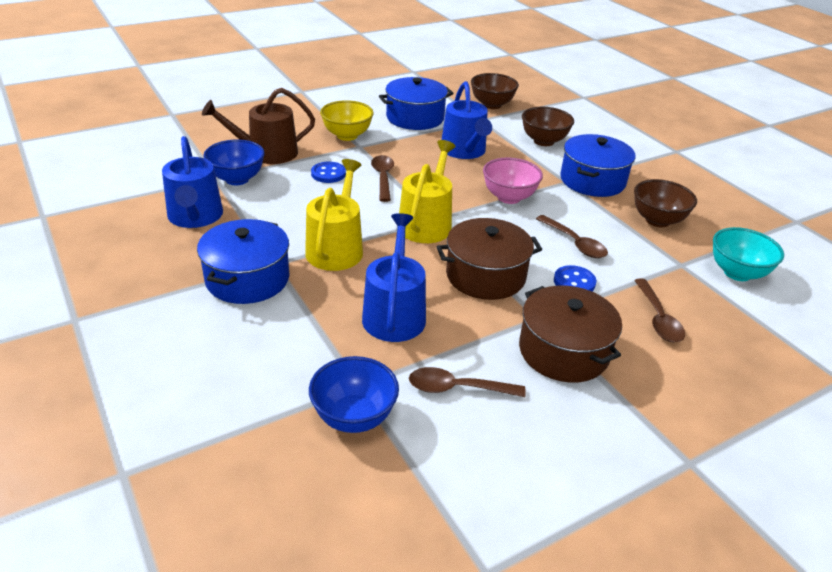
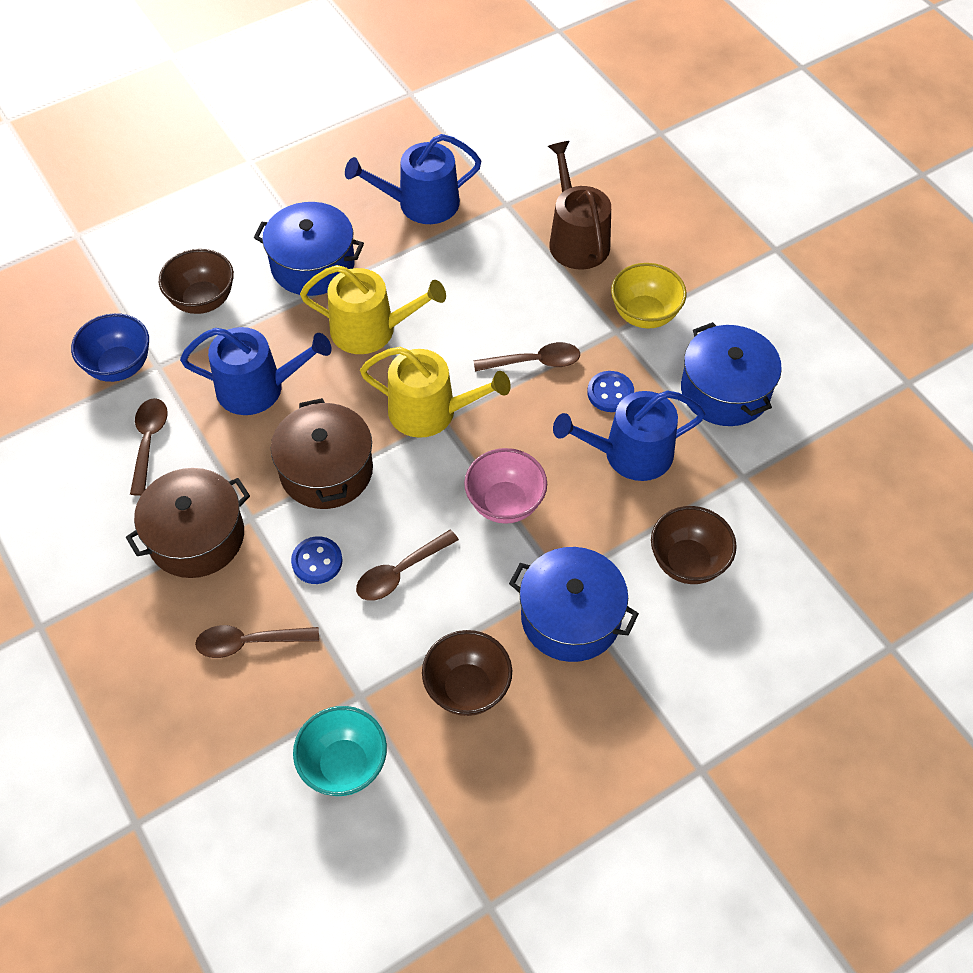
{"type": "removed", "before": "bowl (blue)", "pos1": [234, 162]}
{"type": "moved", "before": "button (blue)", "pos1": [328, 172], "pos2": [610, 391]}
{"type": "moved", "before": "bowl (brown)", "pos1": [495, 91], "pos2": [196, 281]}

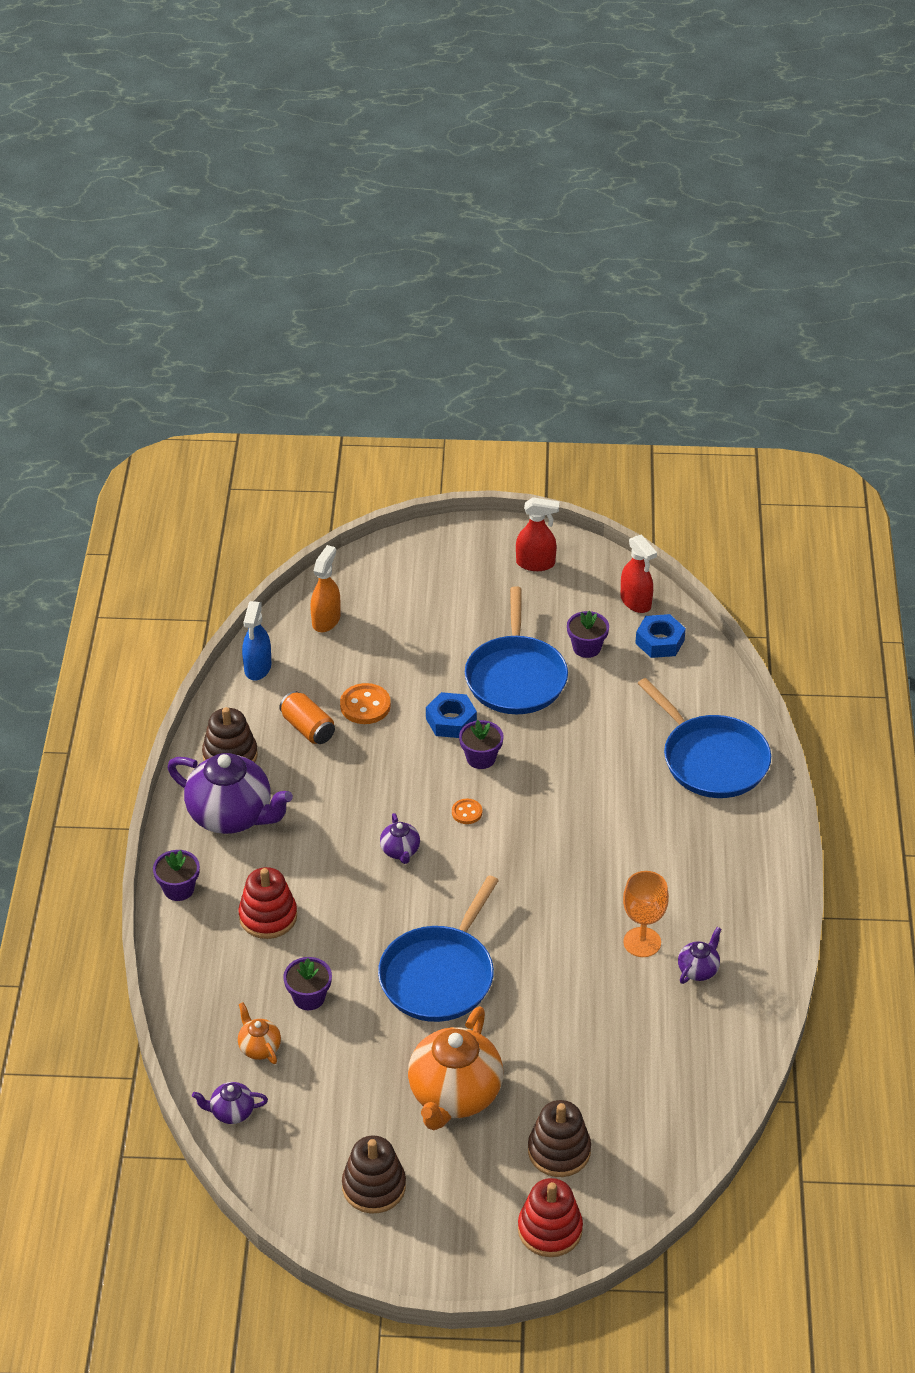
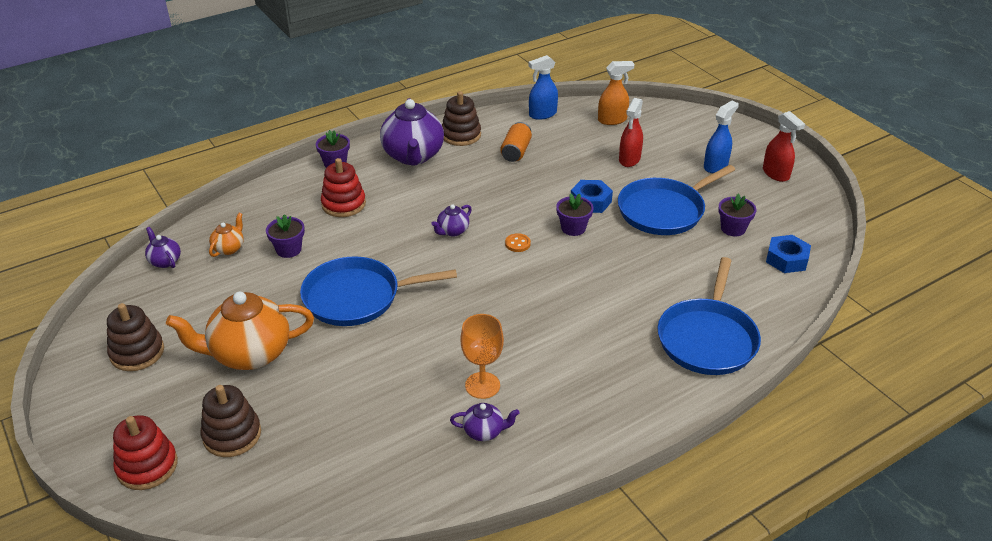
{"type": "removed", "before": "button (orange)", "pos1": [365, 703]}
{"type": "moved", "before": "spray bottle (red)", "pos1": [639, 573], "pos2": [631, 132]}
{"type": "added", "after": "spray bottle (blue)", "pos2": [721, 137]}

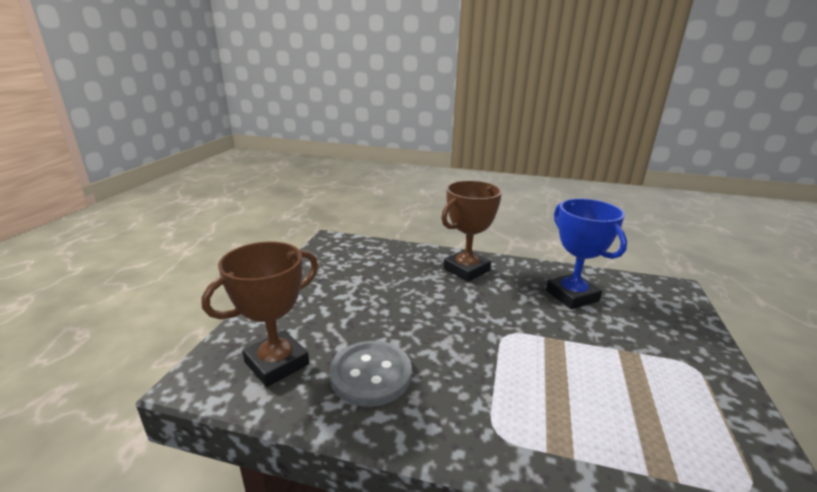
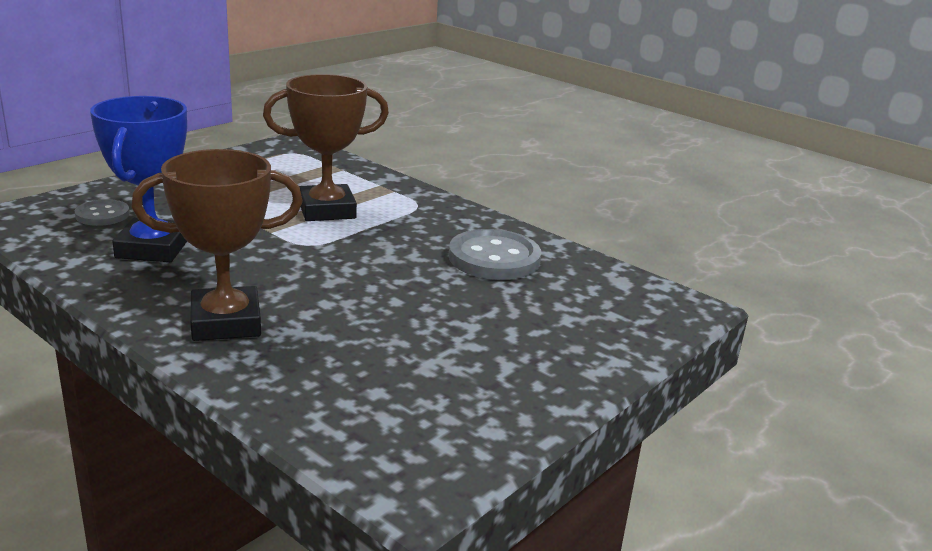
{"type": "moved", "before": "trophy (brown)", "pos1": [259, 314], "pos2": [326, 147]}
{"type": "added", "after": "button (grey)", "pos2": [102, 212]}

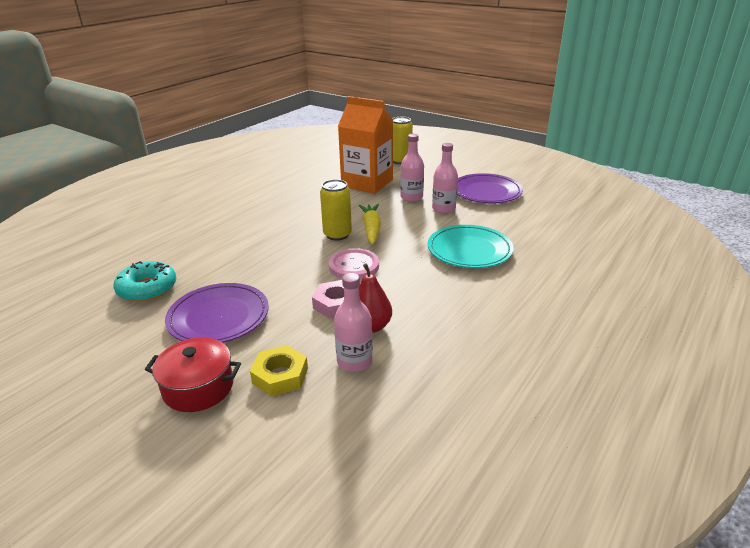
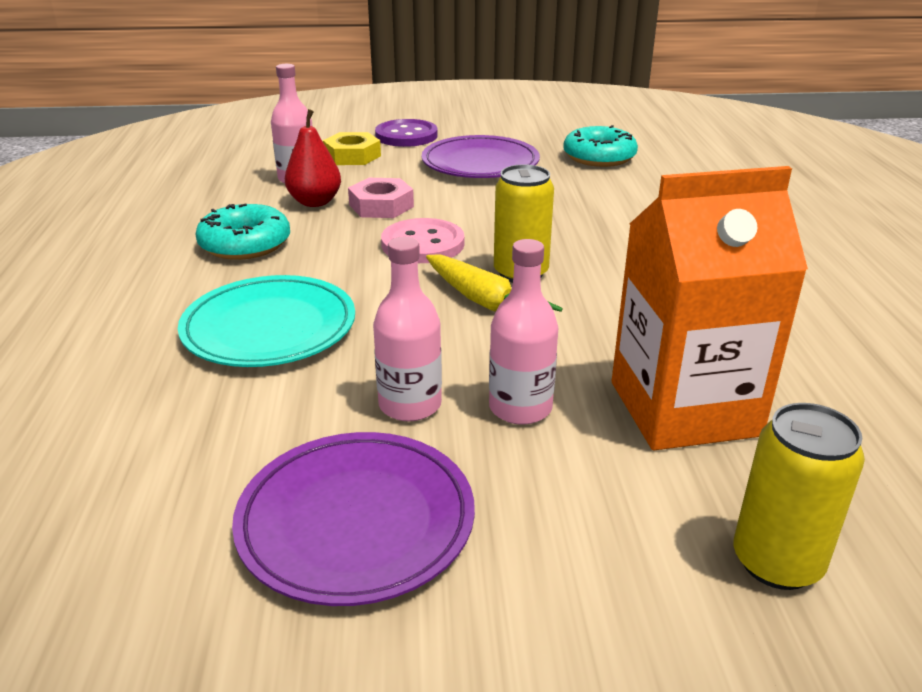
{"type": "replaced", "before": "pot (red)", "after": "button (purple)", "pos1": [193, 375], "pos2": [406, 133]}
{"type": "added", "after": "donut (turquoise)", "pos2": [242, 232]}

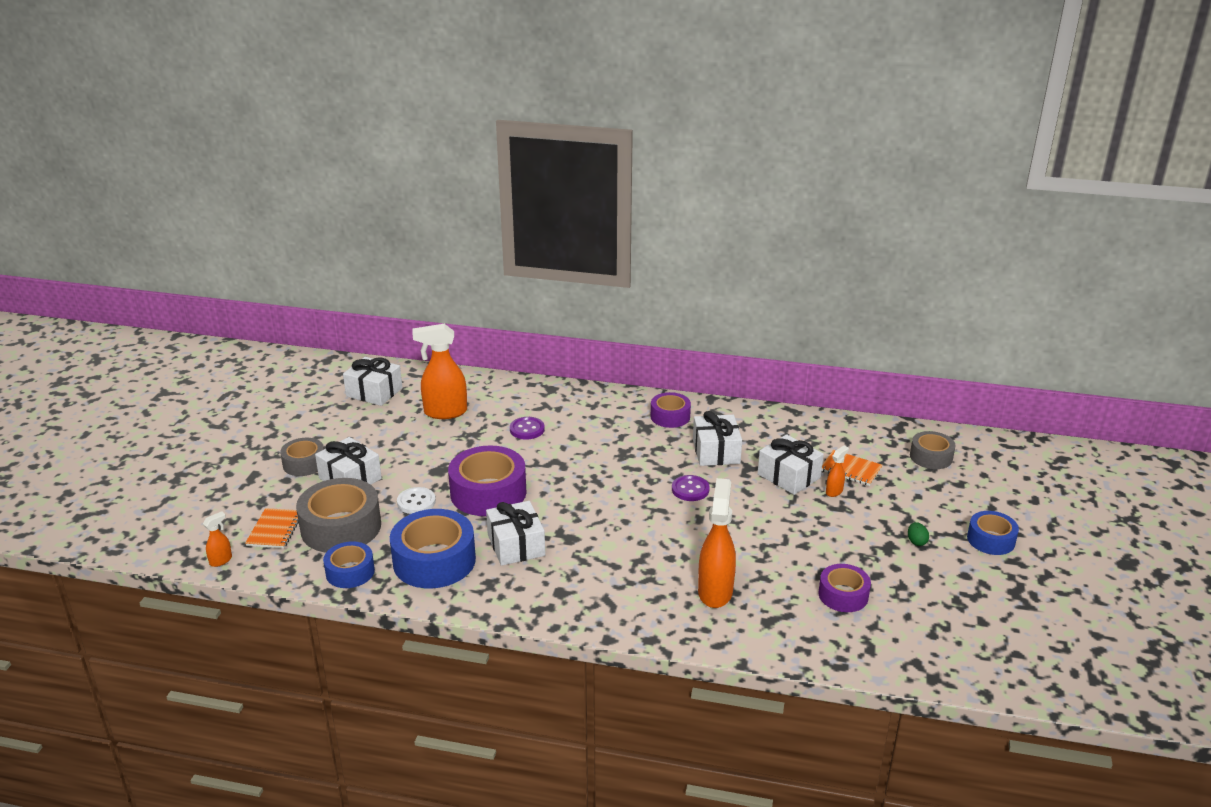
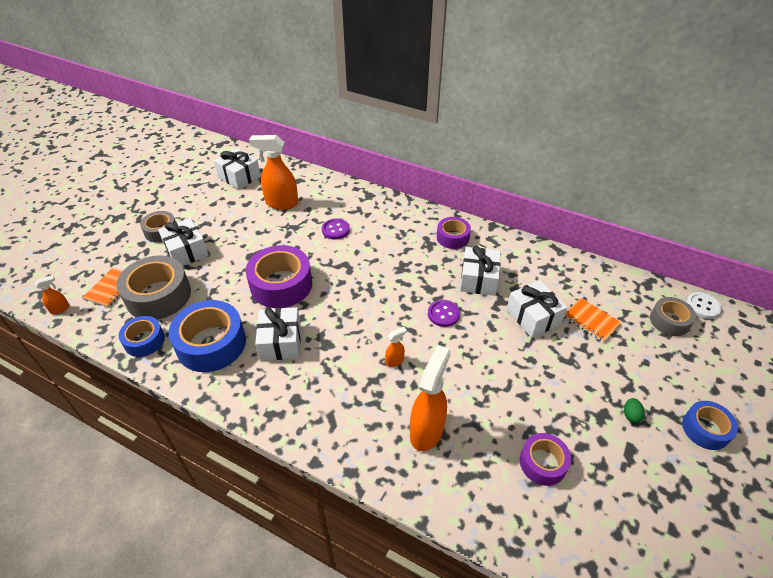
{"type": "moved", "before": "button (white)", "pos1": [416, 500], "pos2": [704, 305]}
{"type": "moved", "before": "spray bottle (orange)", "pos1": [837, 471], "pos2": [396, 347]}

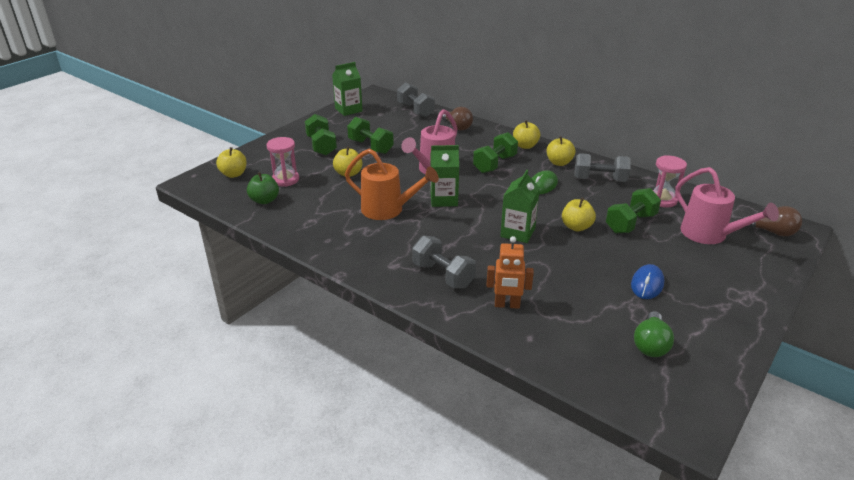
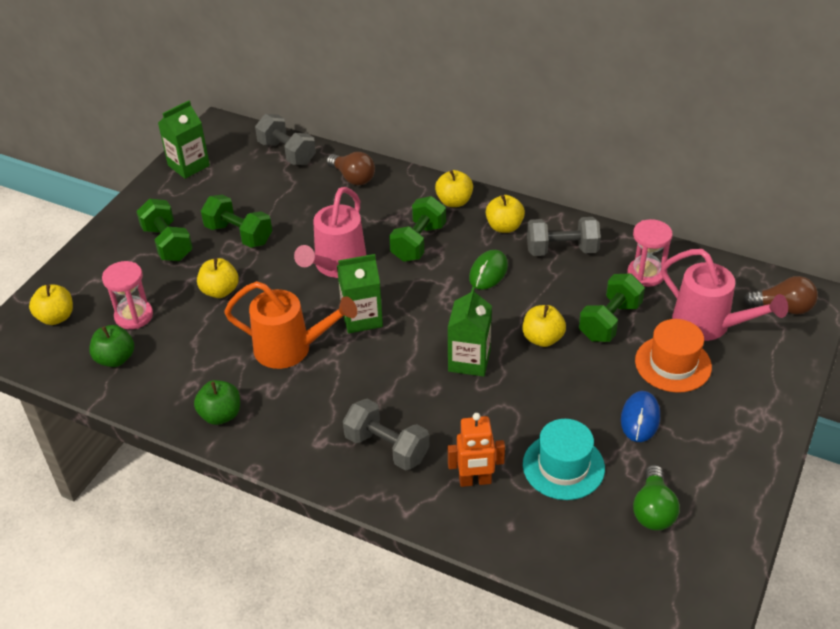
{"type": "added", "after": "apple (green)", "pos2": [217, 402]}
{"type": "added", "after": "hat (turquoise)", "pos2": [564, 459]}
{"type": "added", "after": "hat (orange)", "pos2": [673, 356]}

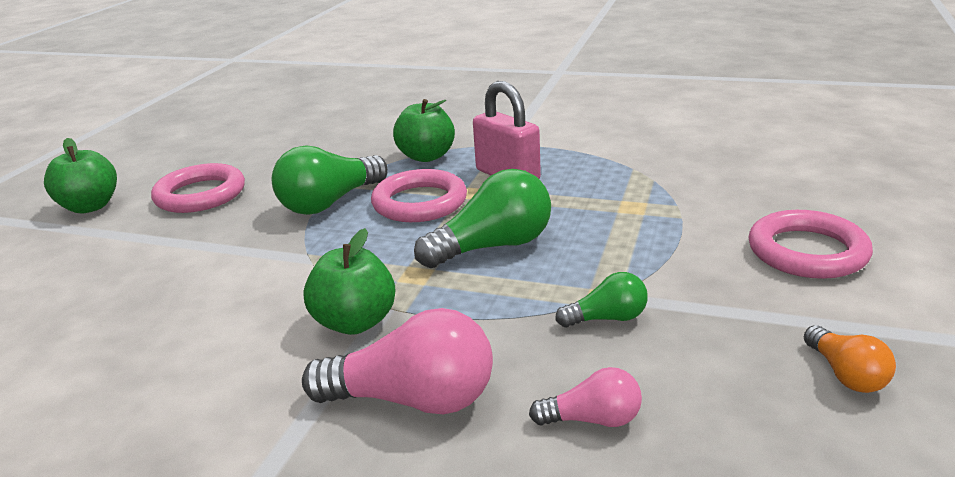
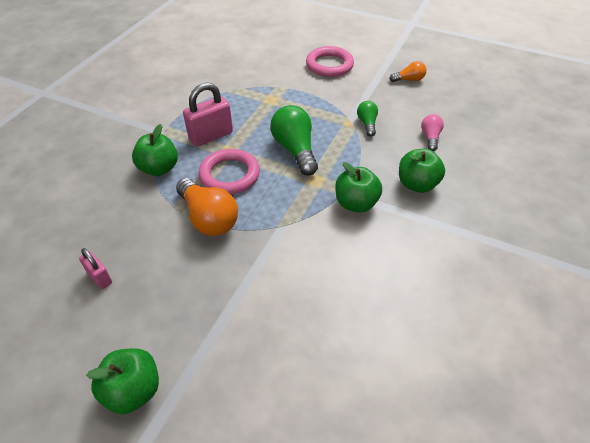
{"type": "removed", "before": "ring (pink)", "pos1": [198, 188]}
{"type": "recoloured", "before": "light bulb (green)", "after": "light bulb (orange)", "pos1": [330, 180], "pos2": [207, 207]}
{"type": "replaced", "before": "light bulb (pink)", "after": "apple (green)", "pos1": [397, 361], "pos2": [422, 171]}
{"type": "added", "after": "padlock (pink)", "pos2": [95, 268]}

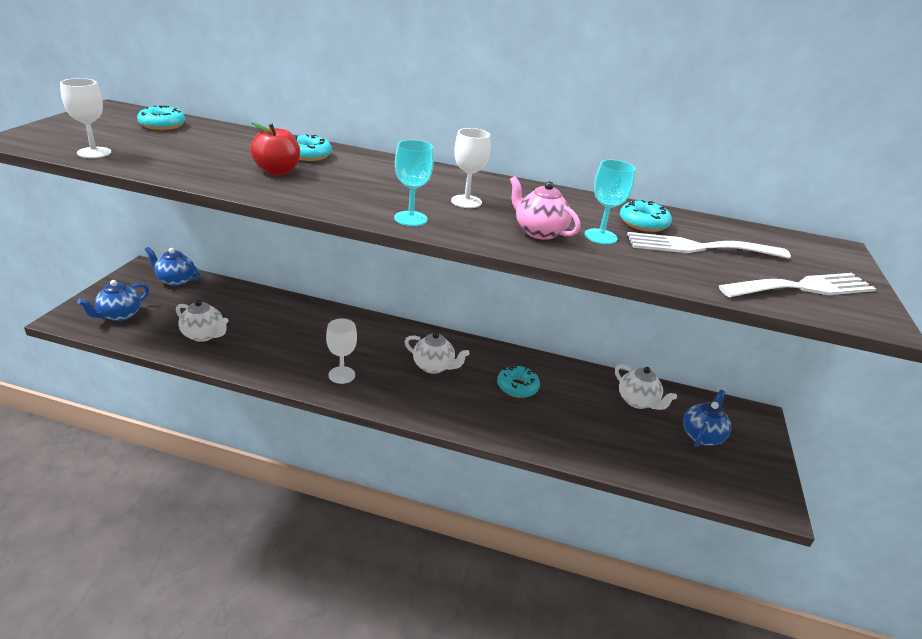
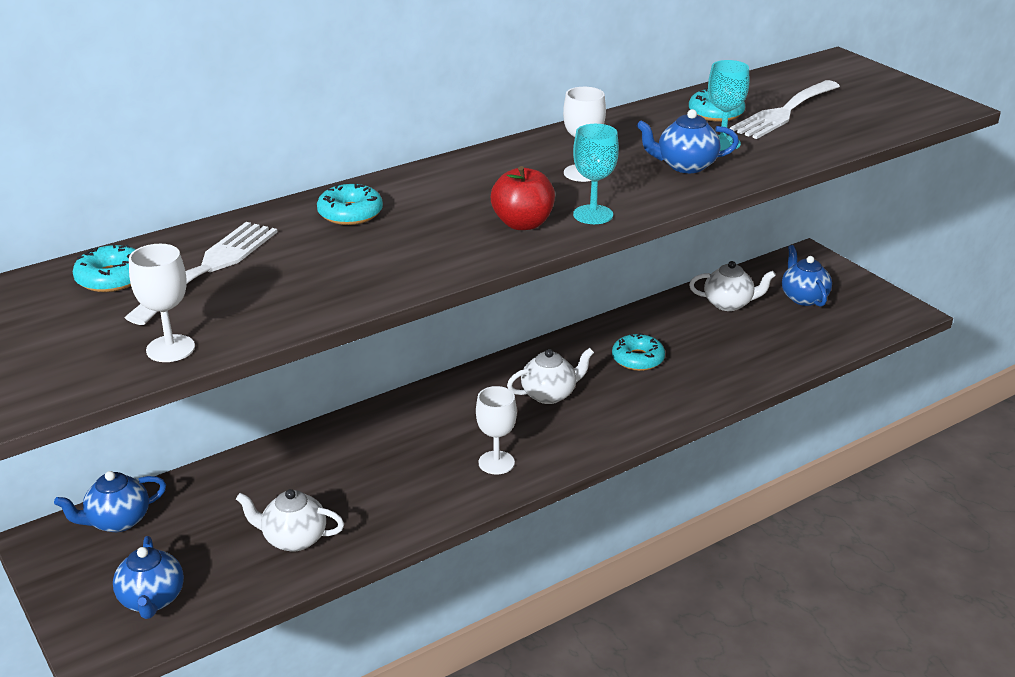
{"type": "turned", "before": "teapot (white)", "pos1": [202, 321], "pos2": [290, 520], "turn": -150}
{"type": "moved", "before": "apple (red)", "pos1": [275, 148], "pos2": [523, 198]}
{"type": "recoloured", "before": "teapot (pink)", "after": "teapot (blue)", "pos1": [545, 208], "pos2": [688, 141]}
{"type": "moved", "before": "fork (white)", "pos1": [797, 285], "pos2": [201, 273]}

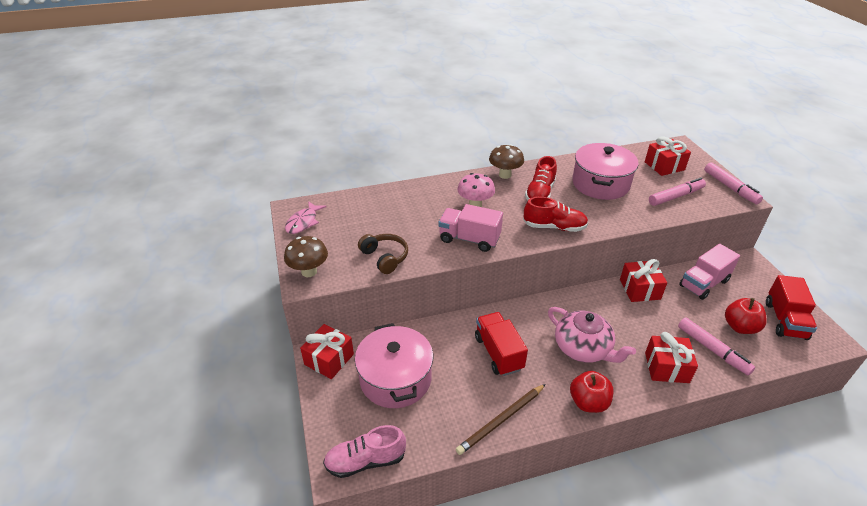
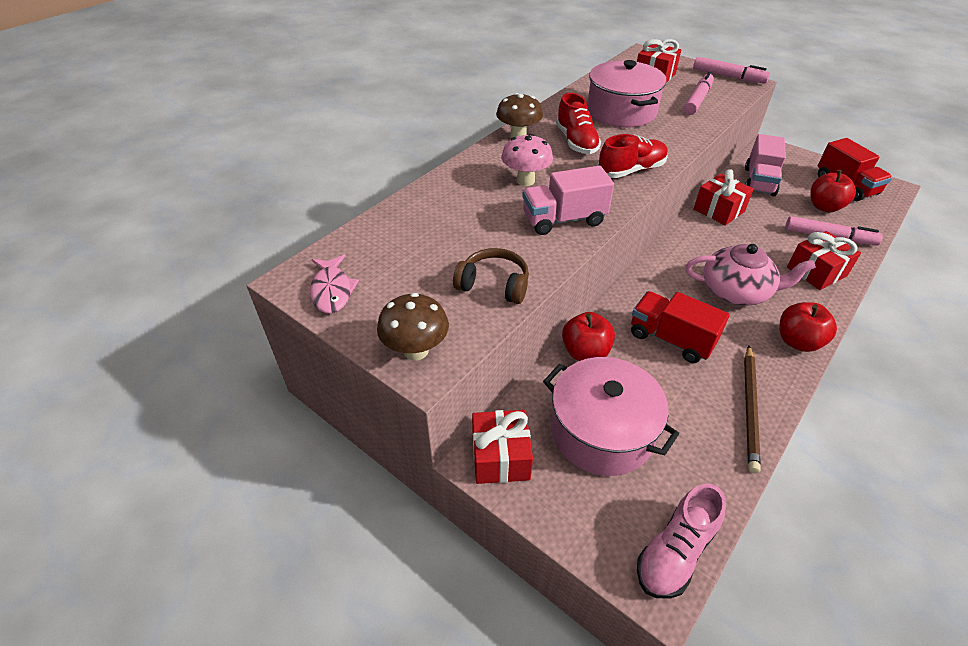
{"type": "added", "after": "apple (red)", "pos2": [588, 336]}

